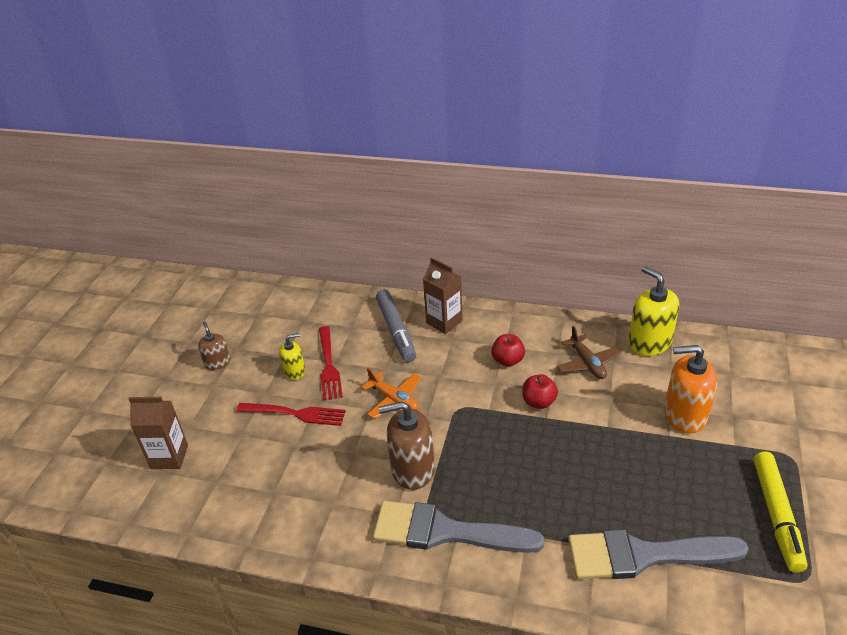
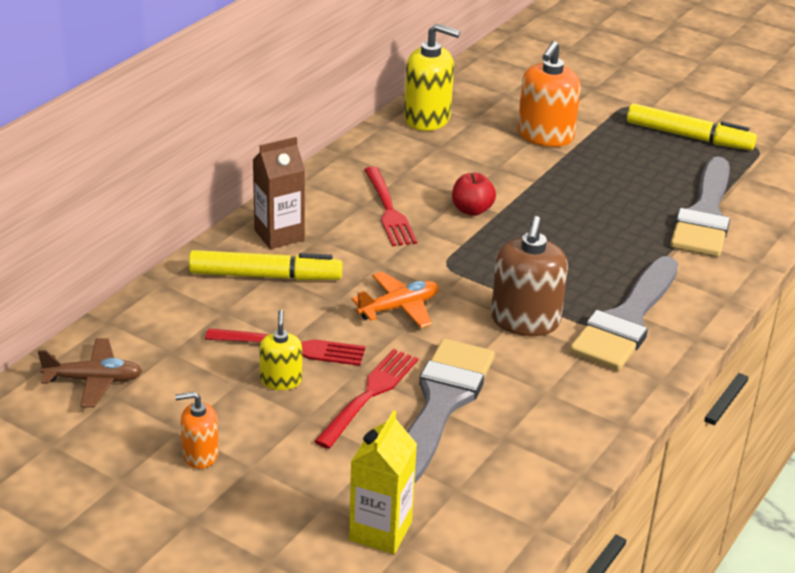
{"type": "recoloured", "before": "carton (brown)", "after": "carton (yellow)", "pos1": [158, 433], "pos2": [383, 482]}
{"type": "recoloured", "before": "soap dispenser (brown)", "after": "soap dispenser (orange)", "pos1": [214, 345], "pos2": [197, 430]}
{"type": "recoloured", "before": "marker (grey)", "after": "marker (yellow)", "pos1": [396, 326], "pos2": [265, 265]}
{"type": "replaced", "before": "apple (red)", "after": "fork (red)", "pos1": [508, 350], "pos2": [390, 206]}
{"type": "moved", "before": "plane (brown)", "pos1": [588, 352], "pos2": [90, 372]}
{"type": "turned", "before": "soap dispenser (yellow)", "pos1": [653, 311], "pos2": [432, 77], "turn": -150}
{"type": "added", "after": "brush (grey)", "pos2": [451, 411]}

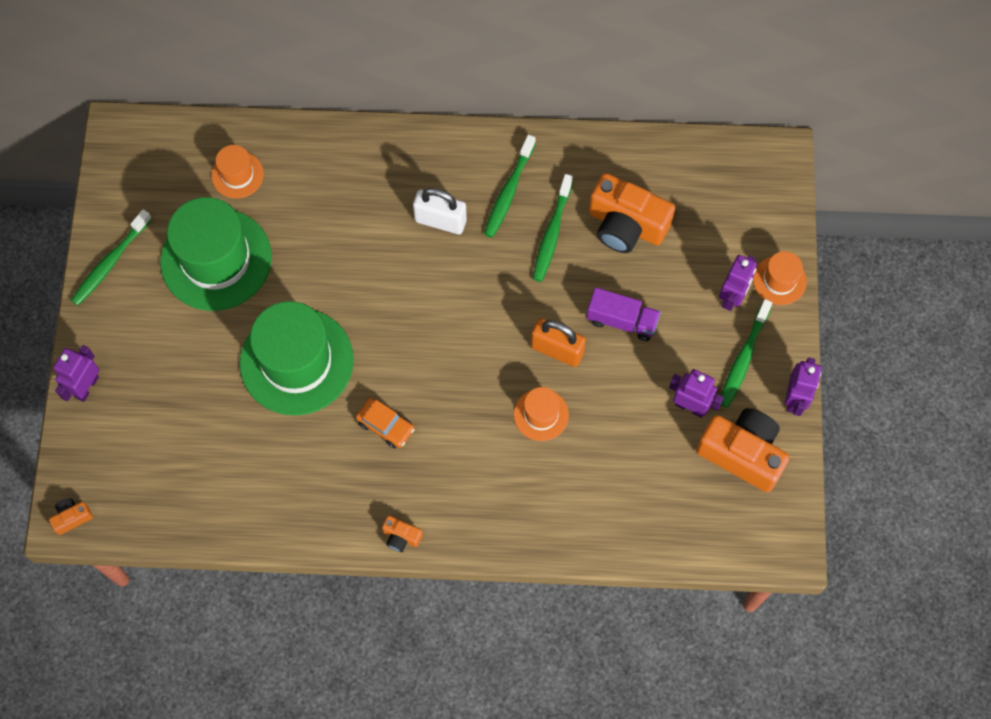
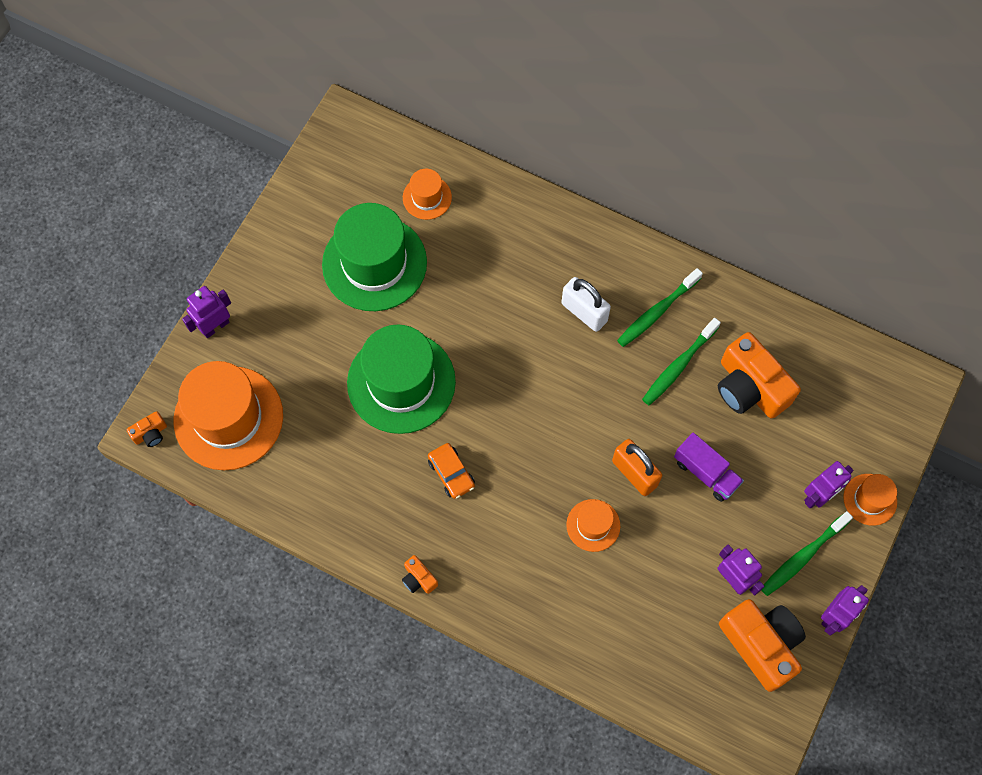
{"type": "turned", "before": "camera (orange)", "pos1": [71, 516], "pos2": [146, 429], "turn": 150}
{"type": "removed", "before": "toothbrush (green)", "pos1": [111, 257]}
{"type": "added", "after": "hat (orange)", "pos2": [228, 415]}

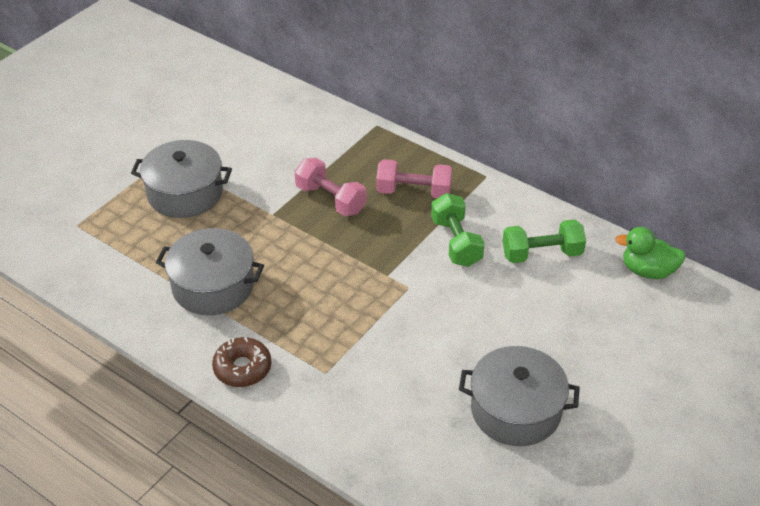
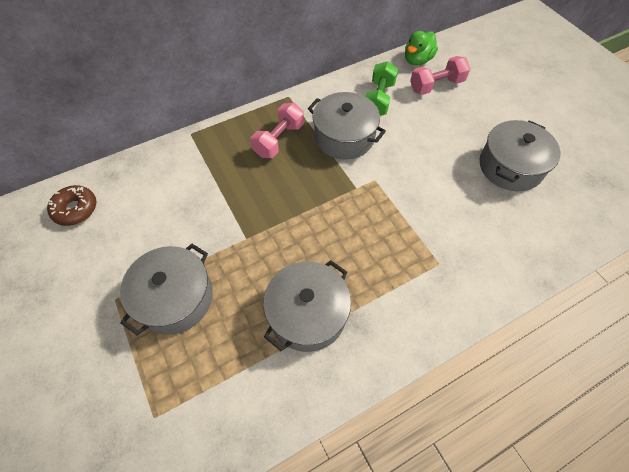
{"type": "moved", "before": "donut (brown)", "pos1": [242, 362], "pos2": [71, 205]}
{"type": "moved", "before": "dumbbell (pink)", "pos1": [330, 187], "pos2": [440, 75]}
{"type": "replaced", "before": "dumbbell (green)", "after": "pot (grey)", "pos1": [458, 230], "pos2": [347, 126]}

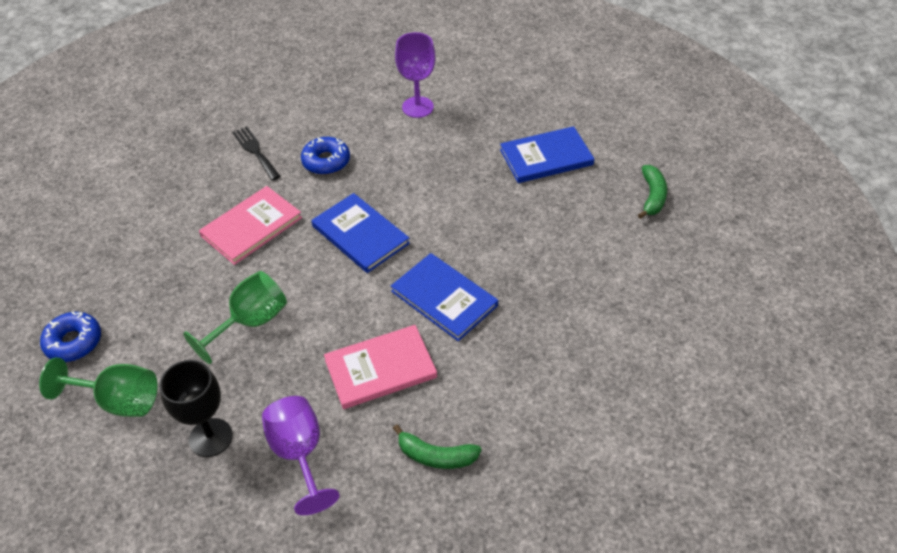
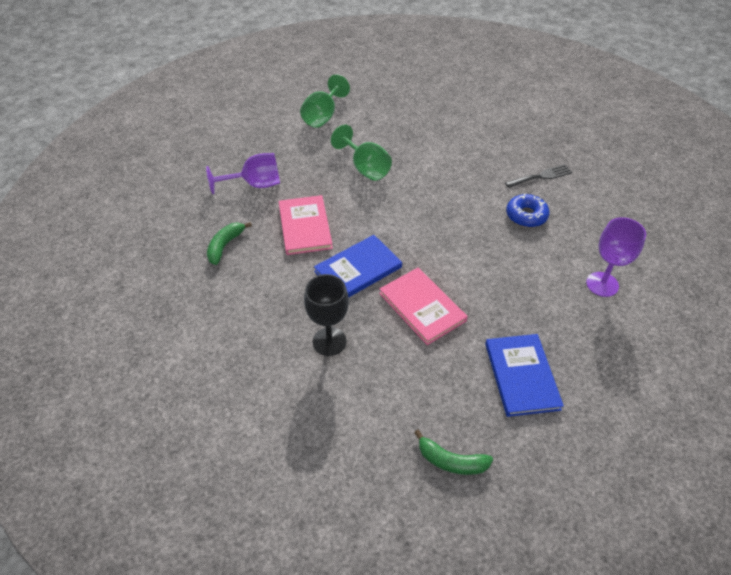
{"type": "removed", "before": "donut (blue)", "pos1": [70, 337]}
{"type": "moved", "before": "goblet (black)", "pos1": [196, 408], "pos2": [326, 315]}
{"type": "moved", "before": "book (pink)", "pos1": [250, 225], "pos2": [423, 306]}
{"type": "removed", "before": "book (blue)", "pos1": [360, 233]}

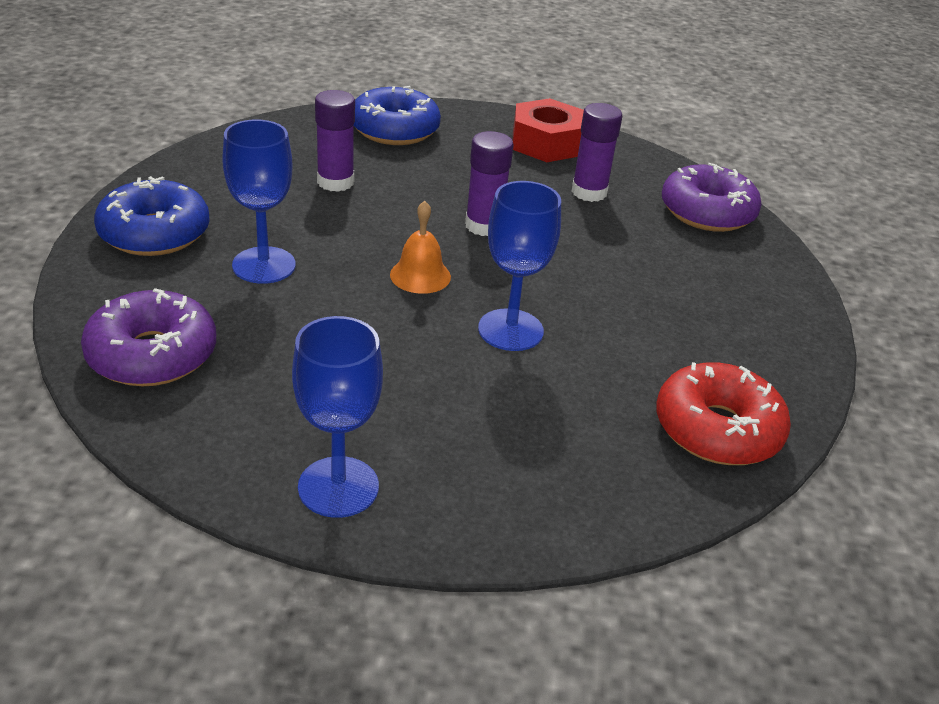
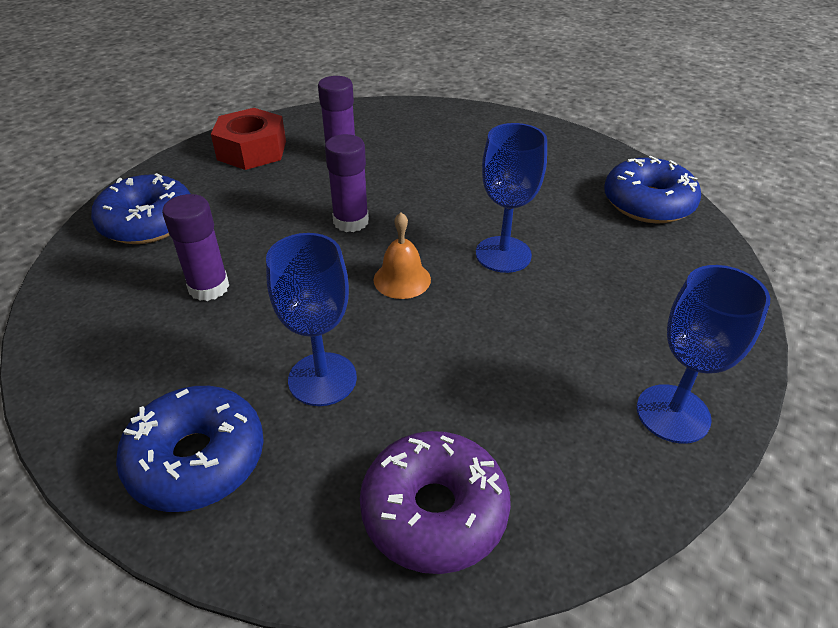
{"type": "recoloured", "before": "donut (red)", "after": "donut (blue)", "pos1": [723, 413], "pos2": [652, 189]}
{"type": "removed", "before": "donut (purple)", "pos1": [712, 197]}

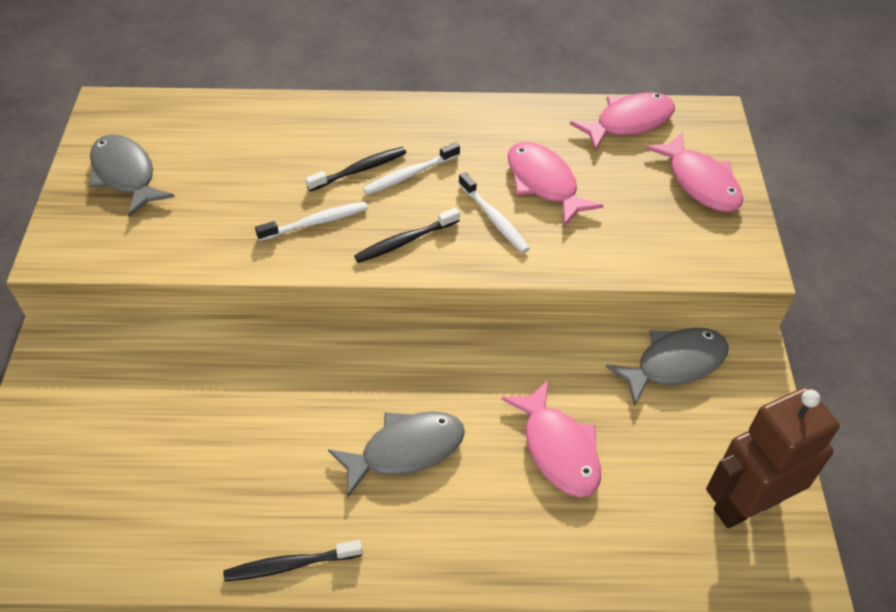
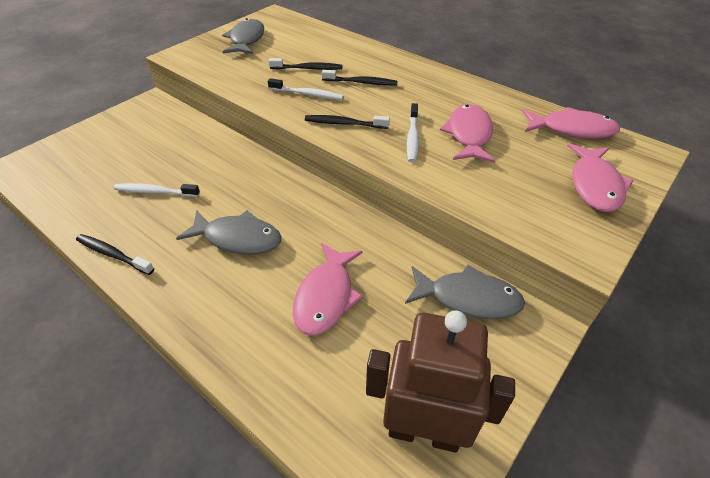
{"type": "moved", "before": "toothbrush (white)", "pos1": [411, 168], "pos2": [157, 190]}
{"type": "added", "after": "toothbrush (black)", "pos2": [305, 64]}

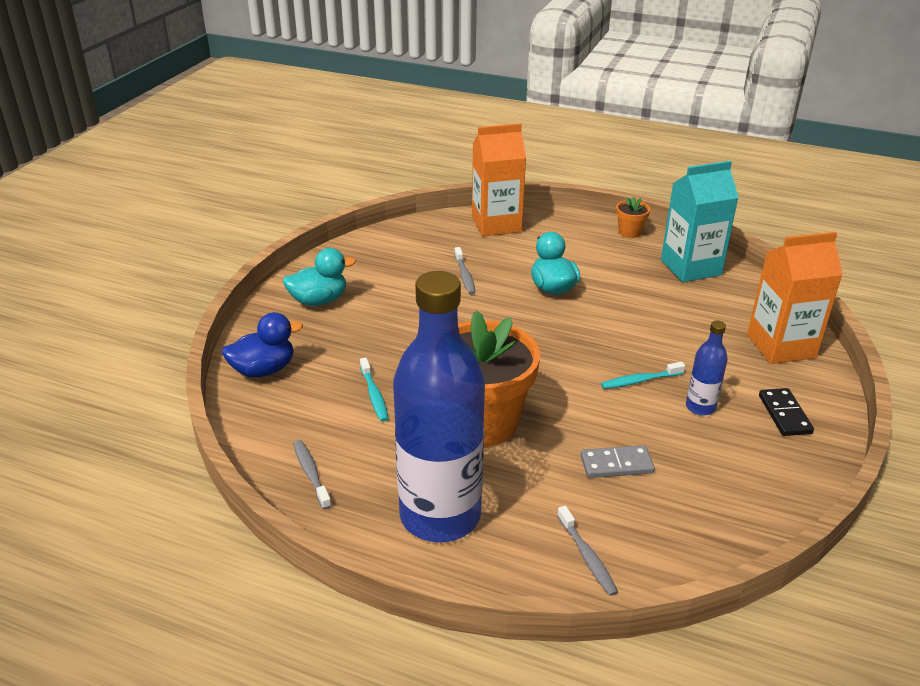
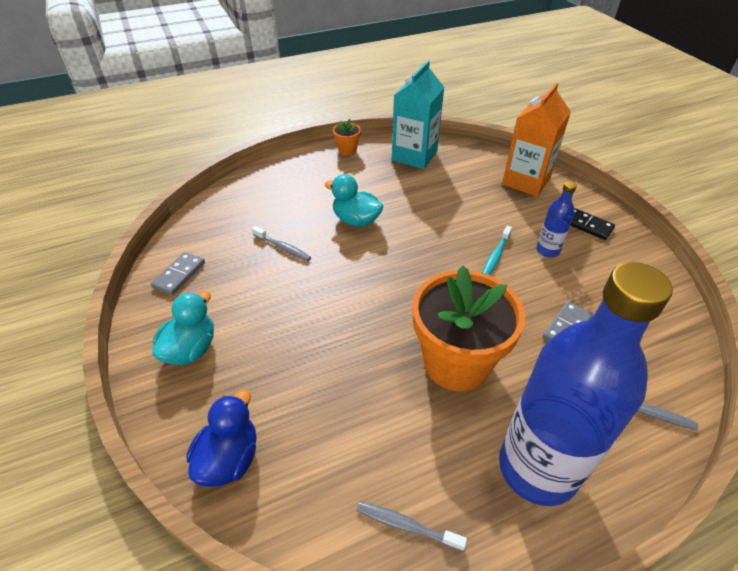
{"type": "removed", "before": "toothbrush (turquoise)", "pos1": [374, 390]}
{"type": "removed", "before": "carton (orange)", "pos1": [499, 179]}
{"type": "added", "after": "domino (grey)", "pos2": [178, 273]}

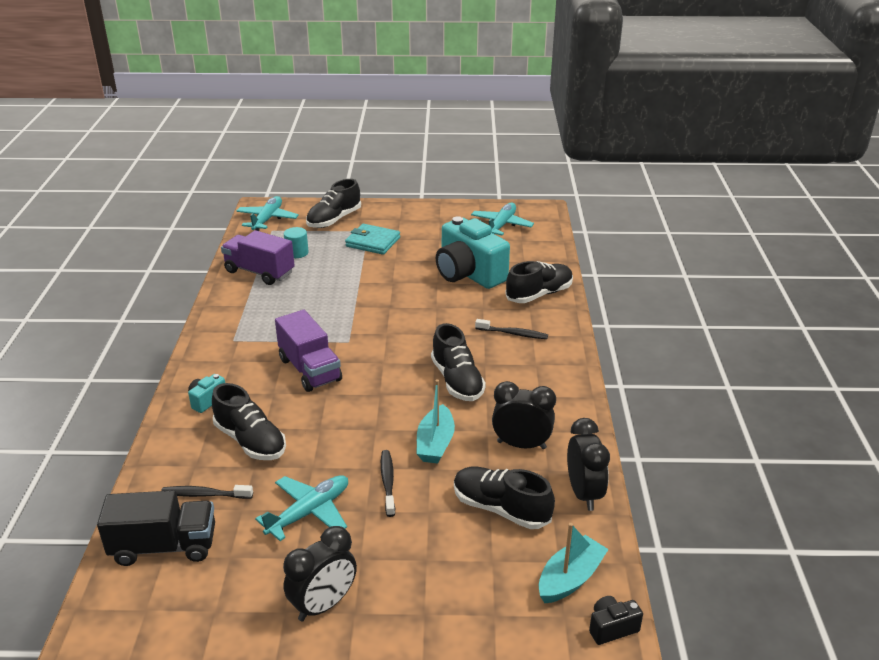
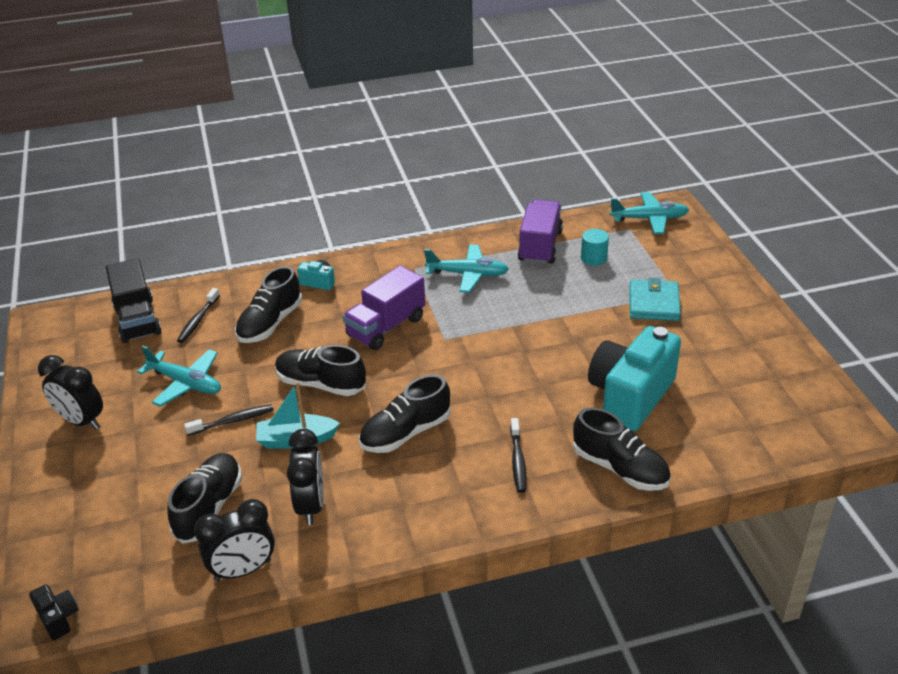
{"type": "turned", "before": "toothbrush (black)", "pos1": [207, 492], "pos2": [198, 315], "turn": -150}
{"type": "moved", "before": "shoe (black)", "pos1": [333, 203], "pos2": [320, 370]}
{"type": "moved", "before": "plane (turquoise)", "pos1": [502, 219], "pos2": [466, 269]}
{"type": "removed", "before": "boat (turquoise)", "pos1": [574, 563]}

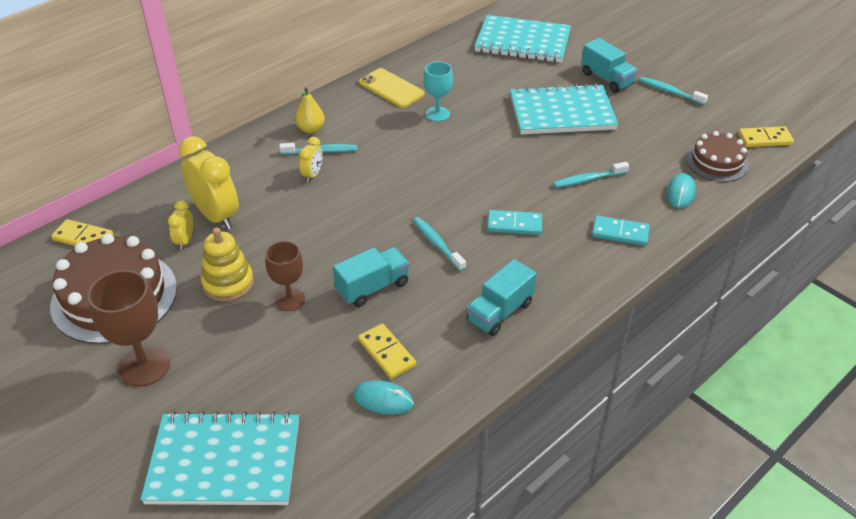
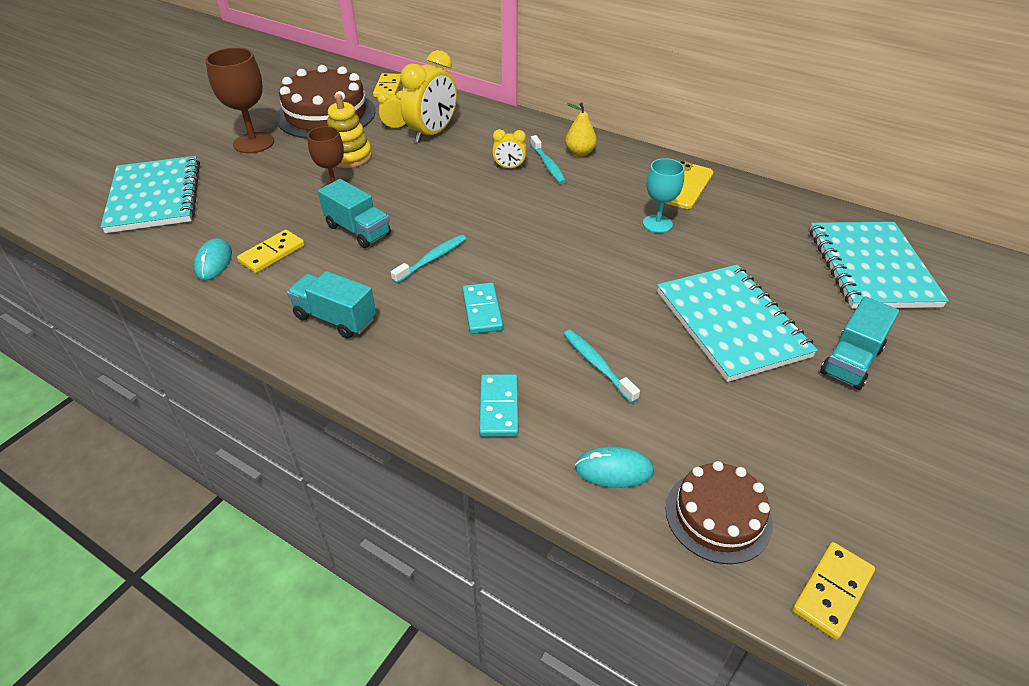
{"type": "removed", "before": "toothbrush (turquoise)", "pos1": [673, 91]}
{"type": "turned", "before": "domino (yellow)", "pos1": [766, 136], "pos2": [833, 591], "turn": 60}

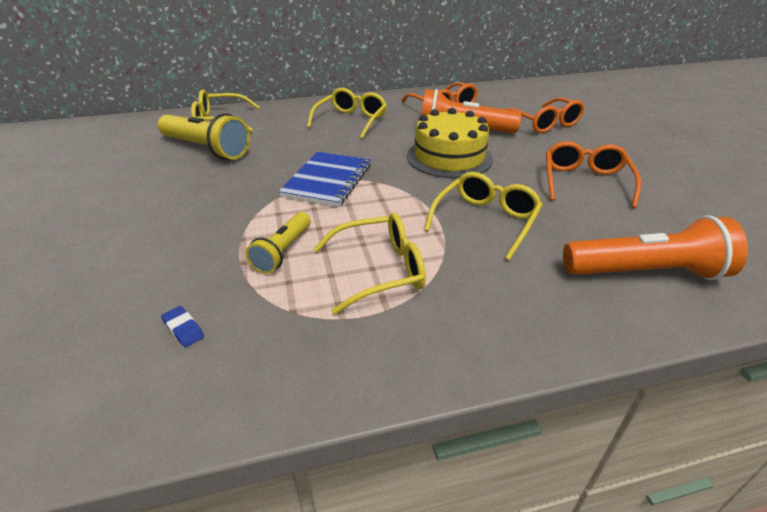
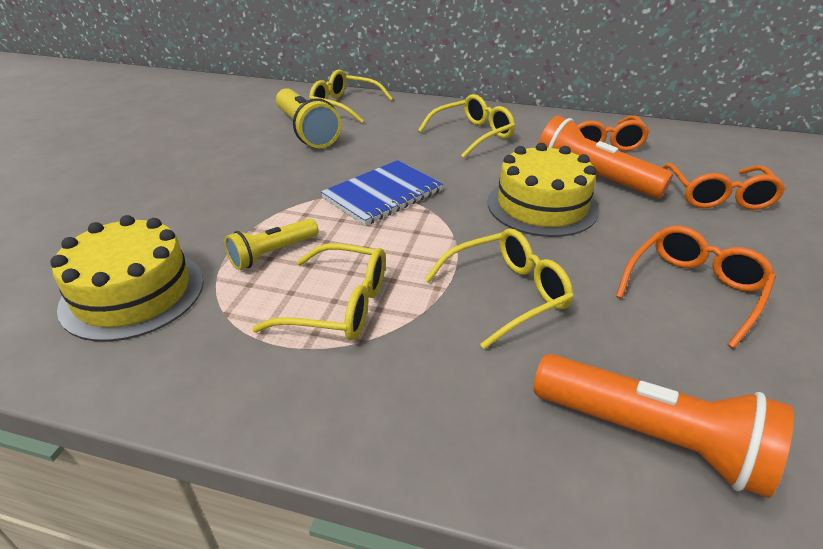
{"type": "replaced", "before": "eraser (blue)", "after": "cake (yellow)", "pos1": [182, 326], "pos2": [127, 278]}

